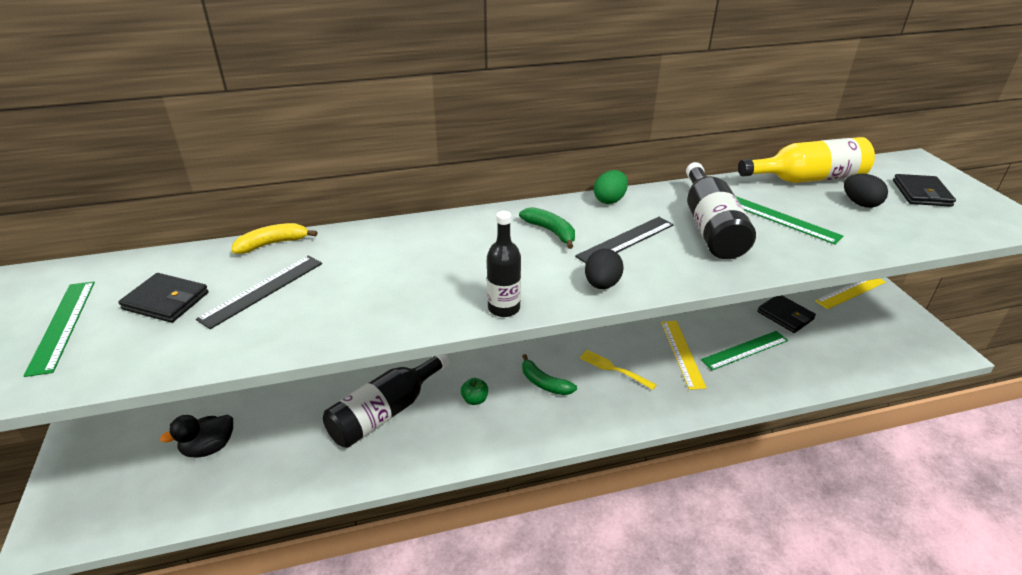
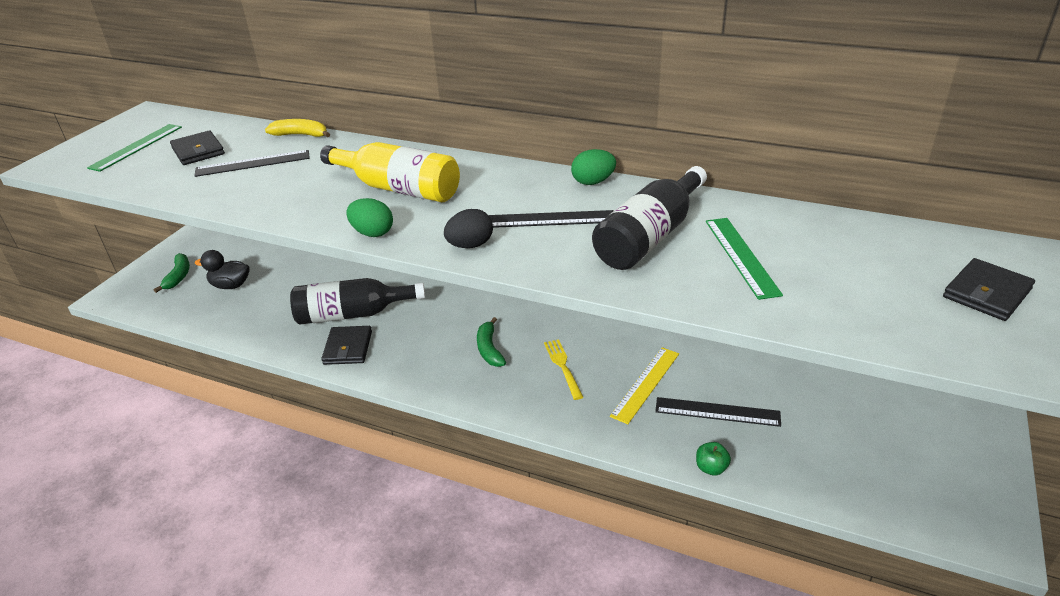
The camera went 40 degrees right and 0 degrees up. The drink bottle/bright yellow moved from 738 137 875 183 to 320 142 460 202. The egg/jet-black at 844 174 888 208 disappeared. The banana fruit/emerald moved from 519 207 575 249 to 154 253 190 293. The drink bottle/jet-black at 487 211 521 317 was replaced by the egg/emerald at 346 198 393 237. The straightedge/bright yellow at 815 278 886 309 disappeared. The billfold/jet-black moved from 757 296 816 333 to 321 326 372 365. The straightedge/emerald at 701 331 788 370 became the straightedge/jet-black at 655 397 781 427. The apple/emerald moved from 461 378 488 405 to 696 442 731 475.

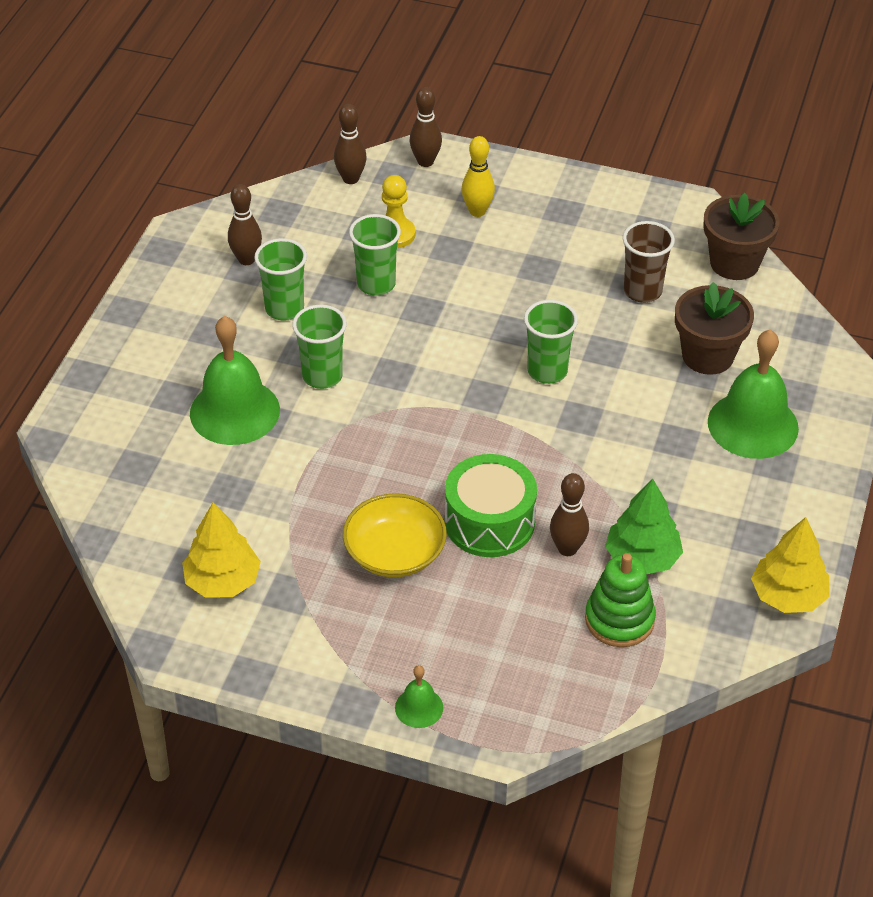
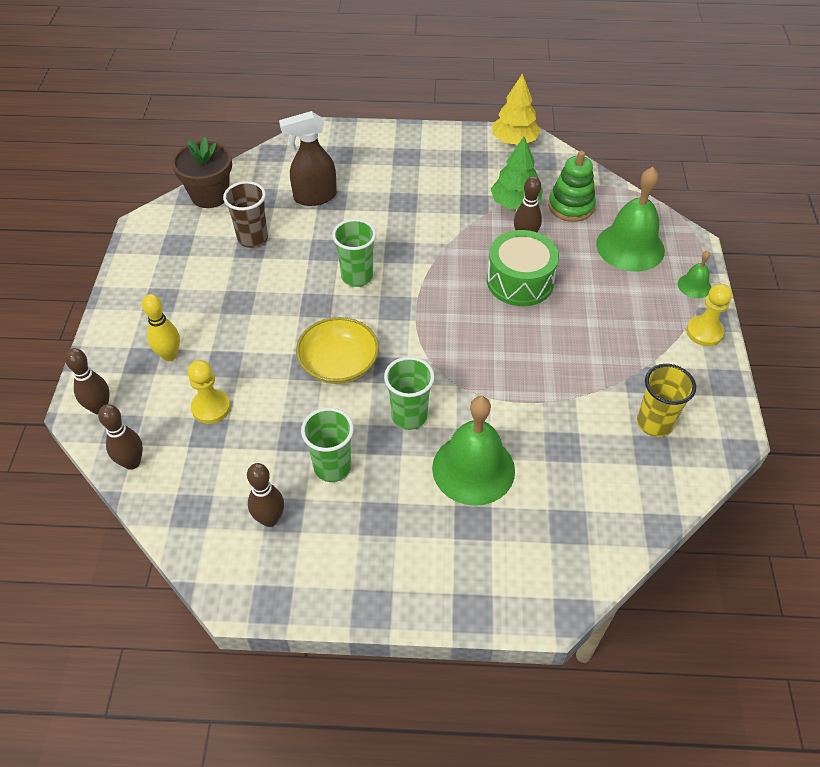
The camera went 105 degrees left and 5 degrees up. The cup/emerald at 349 214 401 296 disappeared. The plant pot/brown at 675 282 754 375 was replaced by the sprayer/brown at 279 111 337 206. The hand bell/emerald moved from 708 329 799 459 to 596 167 665 271. The serving bowl/bright yellow moved from 343 493 447 577 to 296 317 379 384. The toy tree/bright yellow at 182 503 261 598 was replaced by the cup/bright yellow at 637 364 696 437. The chess pawn/bright yellow at 686 284 732 346 appeared.

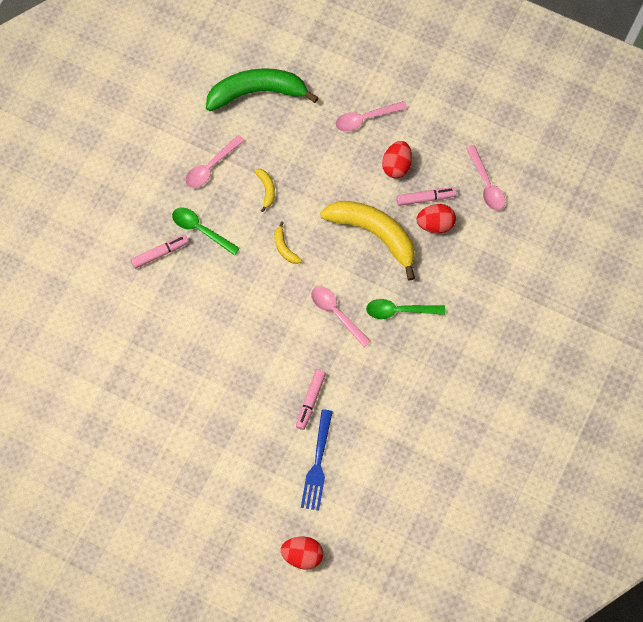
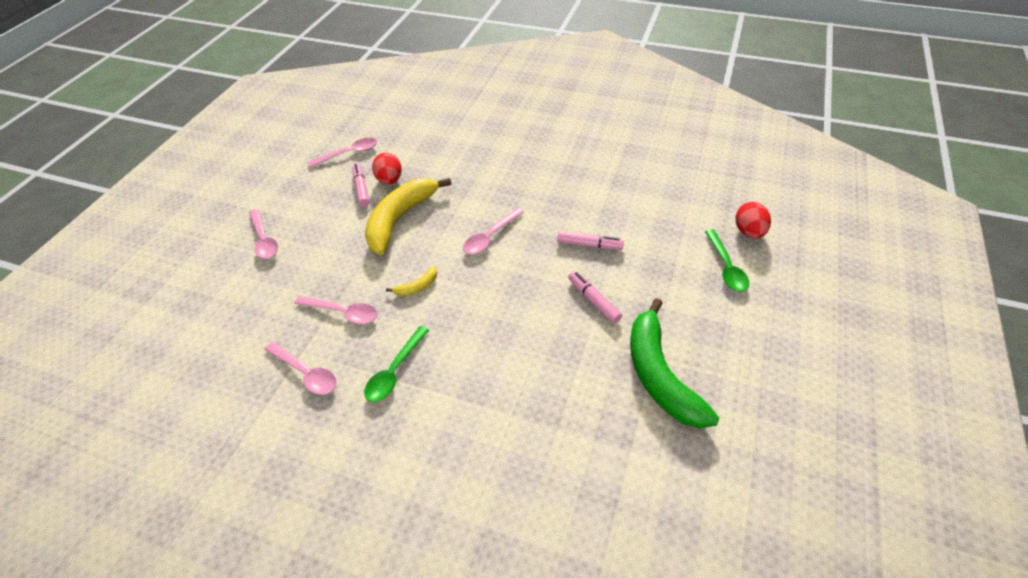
The camera went 95 degrees left and 20 degrees down. The banana fruit/emerald moved from 206 68 319 111 to 630 298 719 428. The egg/red at 382 141 412 178 disappeared. The banana fruit/bright yellow at 255 169 275 212 was replaced by the spoon/rosy at 294 296 377 324. The marker pen/rosy moved from 131 235 189 269 to 568 271 622 323. The spoon/emerald moved from 366 299 445 319 to 705 229 749 292. The dinner fork/royal blue at 301 409 333 511 disappeared.

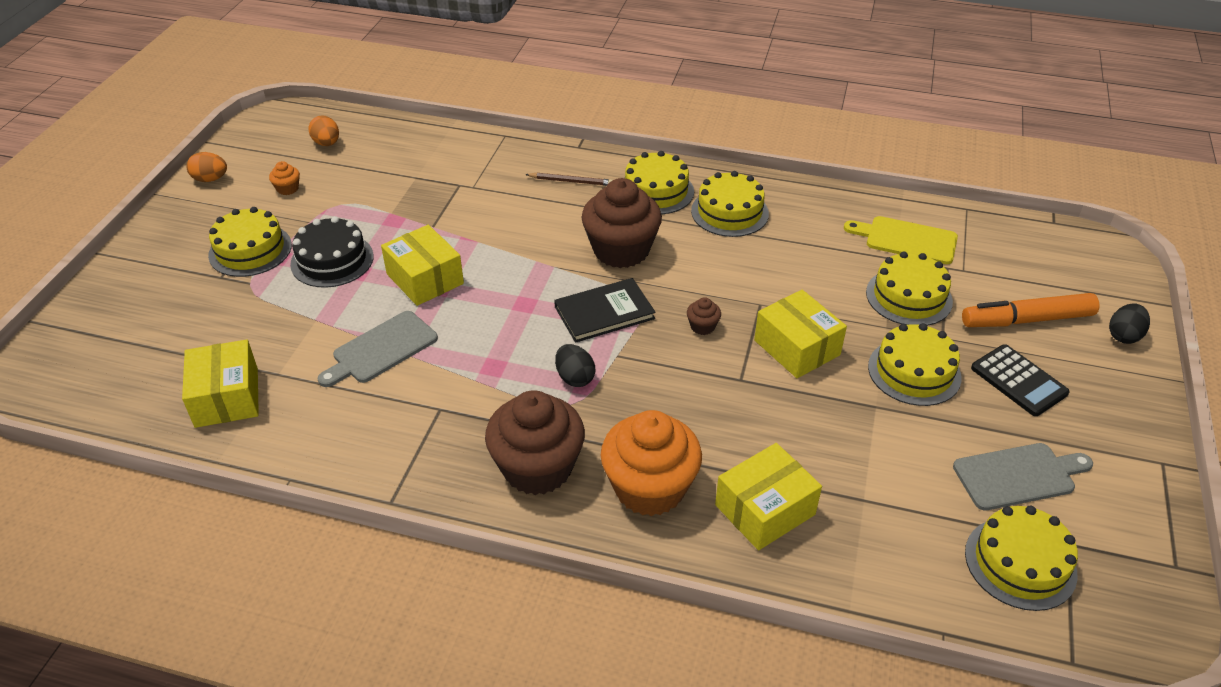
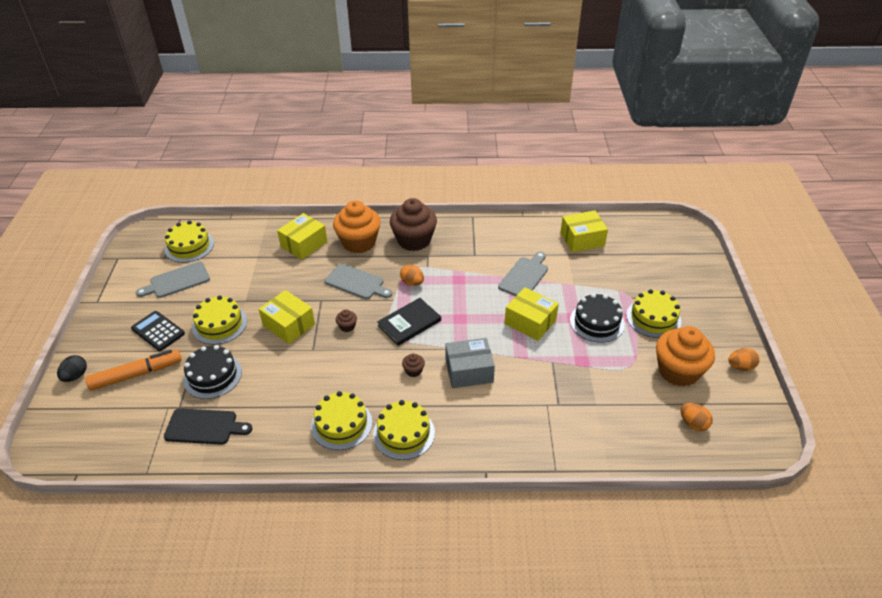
The camera went 165 degrees right and 0 degrees up. The fairy cake/bright orange at 269 161 300 195 changed to 2.47 times the size. The pencil/brown at 525 173 613 186 disappeared. The fairy cake/brown at 582 178 662 268 changed to 0.41 times the size. The bread board/bright yellow at 844 216 958 264 became the bread board/jet-black at 164 408 252 445. The layer cake/bright yellow at 866 252 953 326 became the layer cake/jet-black at 183 345 242 399. The parcel/bright yellow at 182 340 259 428 turned 75 degrees counterclockwise. The egg/jet-black at 555 344 595 387 became the egg/bright orange at 400 264 424 286. The bread board/gray at 325 264 392 299 appeared. The parcel/gray at 445 338 495 388 appeared.

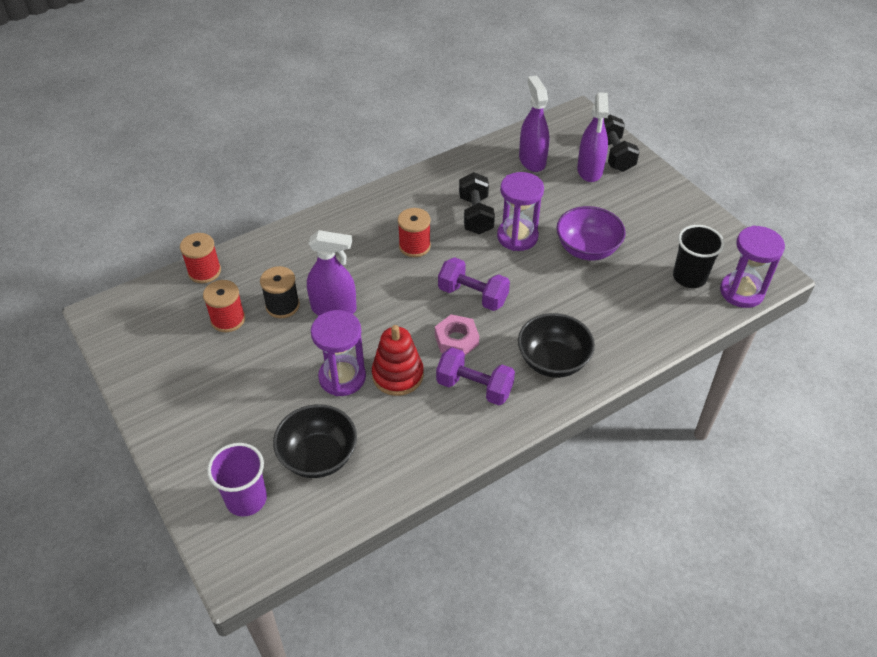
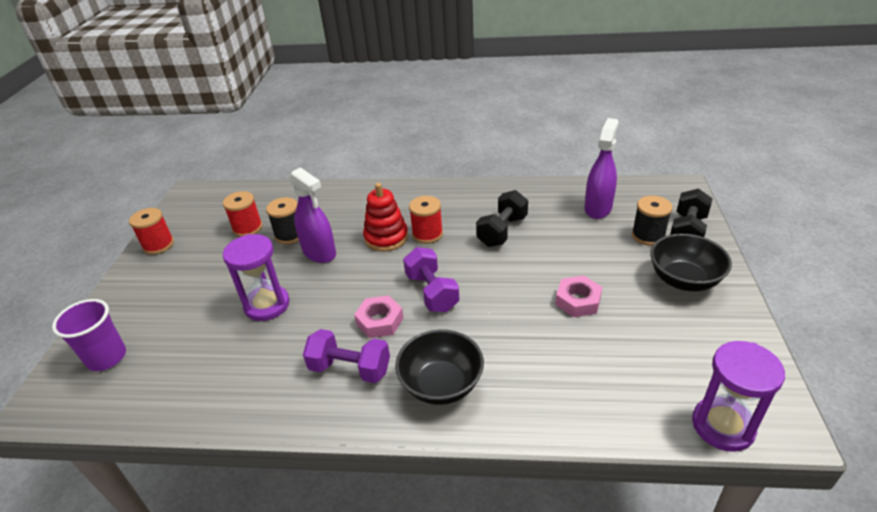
The camera went 40 degrees right and 10 degrees down. The sprayer/violet at 577 92 609 182 was replaced by the bobbin/jet-black at 632 196 672 246. The sand timer/violet at 497 172 544 251 disappeared. The serving bowl/violet at 556 206 626 260 was replaced by the nut/rosy at 555 275 602 317. The cup/jet-black at 673 225 724 288 disappeared. The bobbin/red moved from 180 233 221 283 to 129 208 174 255. The stacking rings/red moved from 372 325 424 396 to 363 183 408 251. The hand weight/violet at 436 347 515 405 turned 45 degrees counterclockwise. The serving bowl/jet-black moved from 273 404 357 478 to 650 234 732 291.

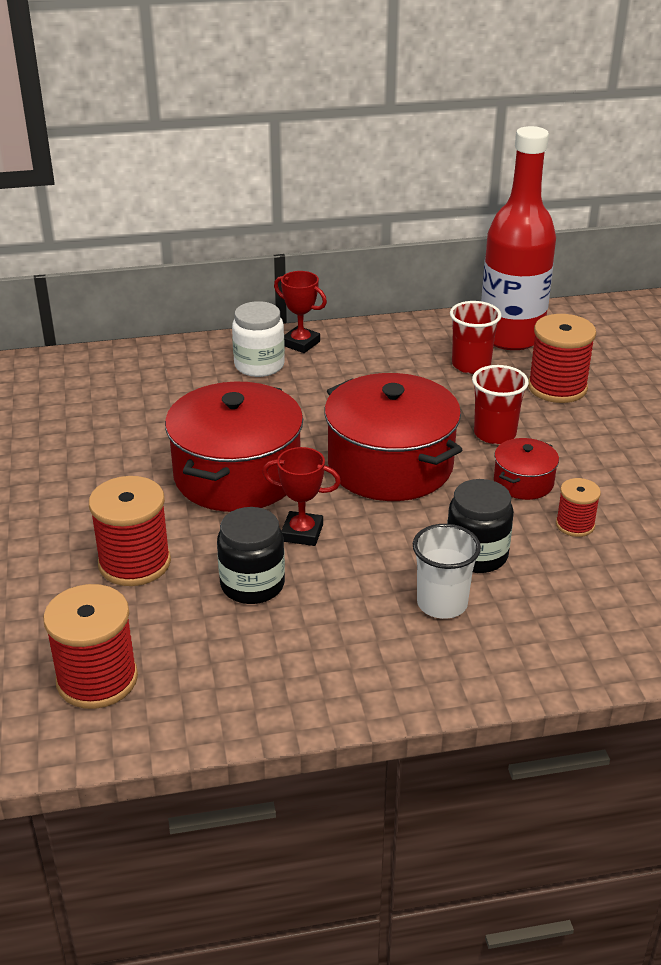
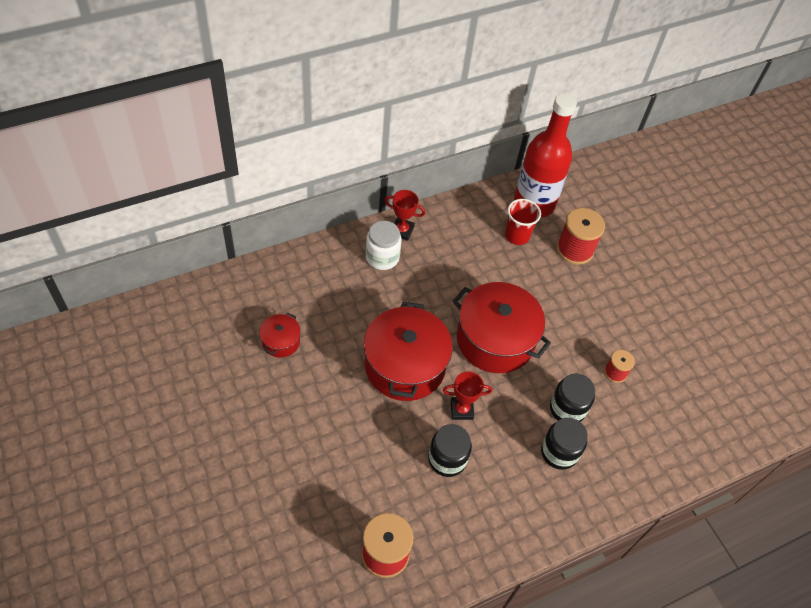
The camera went 20 degrees left and 20 degrees up. The cup/red at 472 365 529 444 disappeared. The stockpot/red moved from 494 438 559 500 to 259 313 301 358. The bobbin/red at 89 476 171 586 disappeared. The cup/pure white at 413 524 481 619 was replaced by the preserve jar/jet-black at 541 418 588 470.

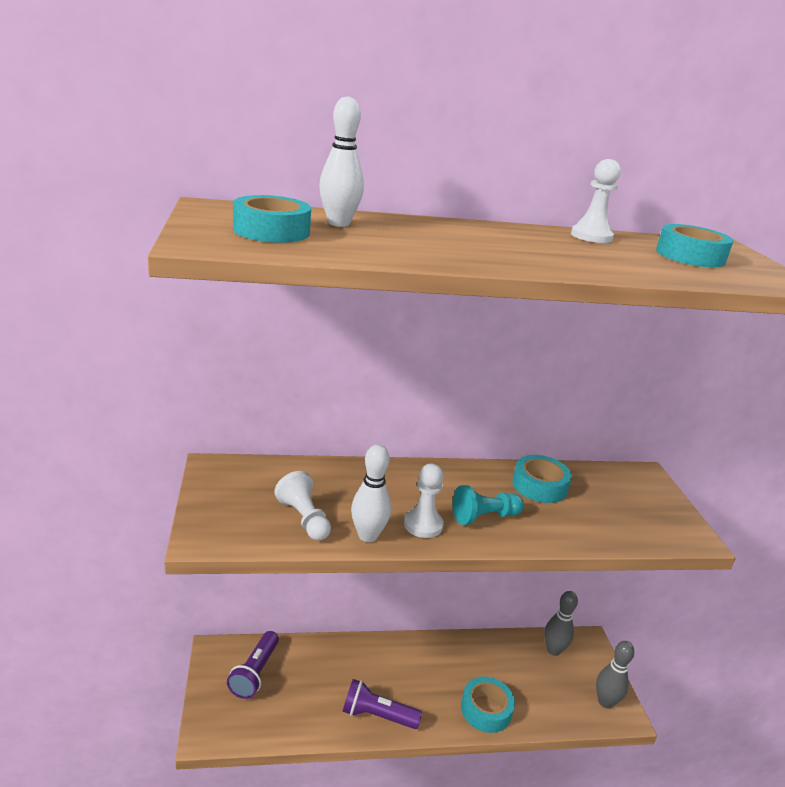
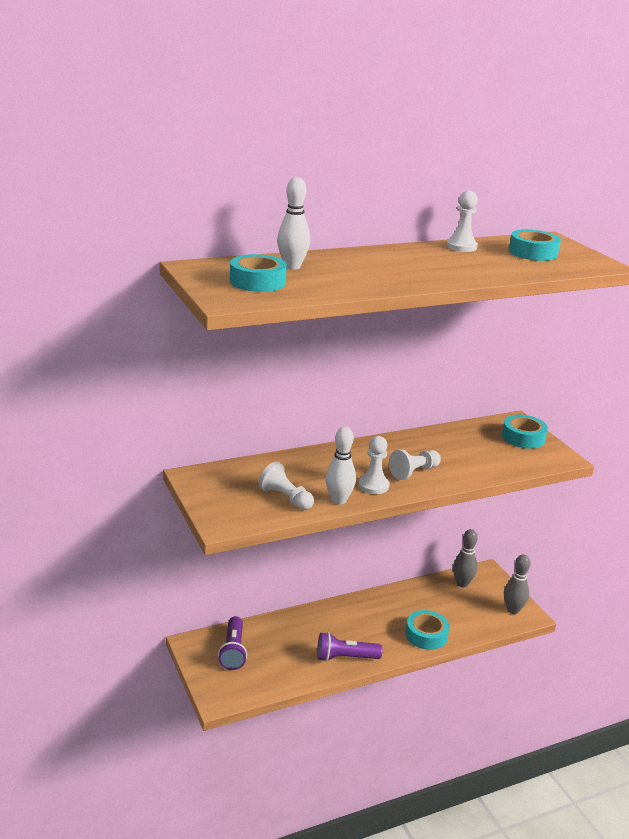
The camera went 15 degrees left and 0 degrees up. The roll of tape/teal moved from 512 455 572 503 to 502 415 548 449. The chess pawn/teal at 452 485 524 525 became the chess pawn/pure white at 389 449 441 480.

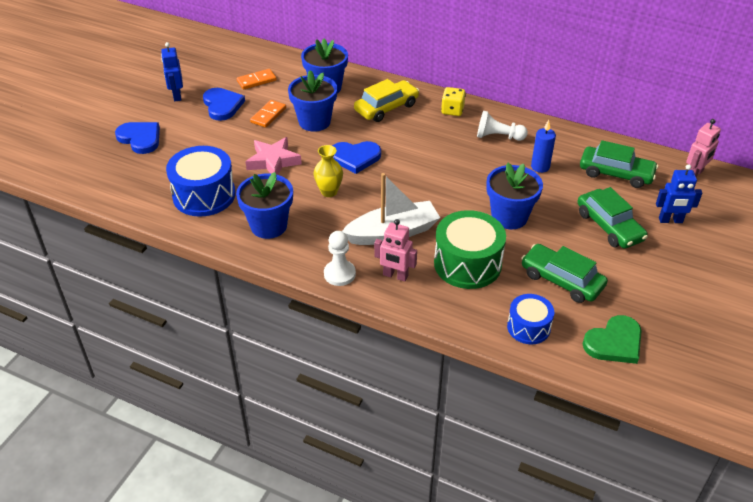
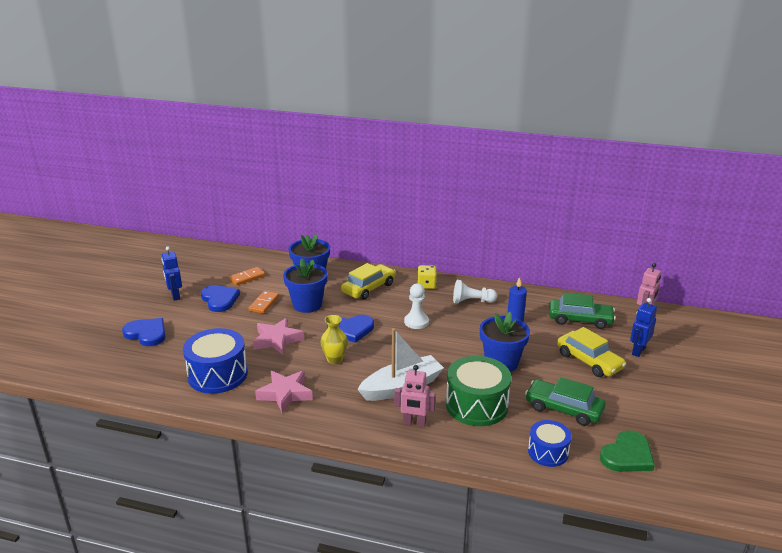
The camera went 10 degrees left and 15 degrees down. The robot/royal blue at 656 164 702 223 turned 135 degrees clockwise. The plant pot/royal blue at 236 172 293 239 was replaced by the five-pointed star/rosy at 255 371 313 413. The toy car/emerald at 578 187 648 249 became the toy car/bright yellow at 557 327 626 377. The chess pawn/pure white moved from 324 231 356 286 to 404 283 429 329.

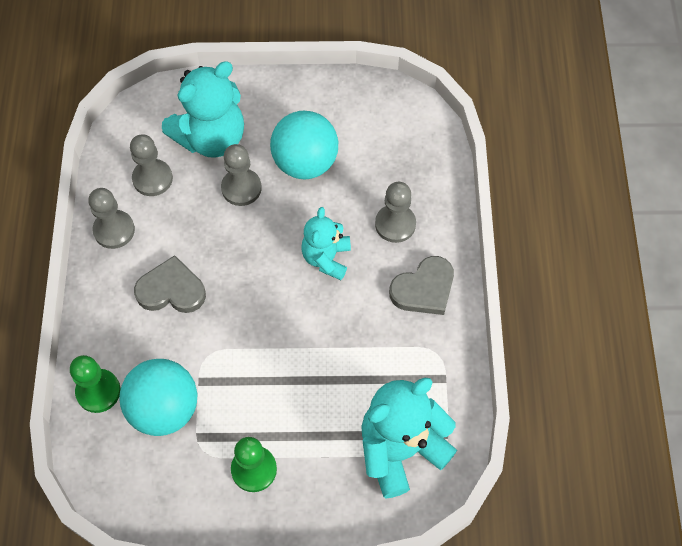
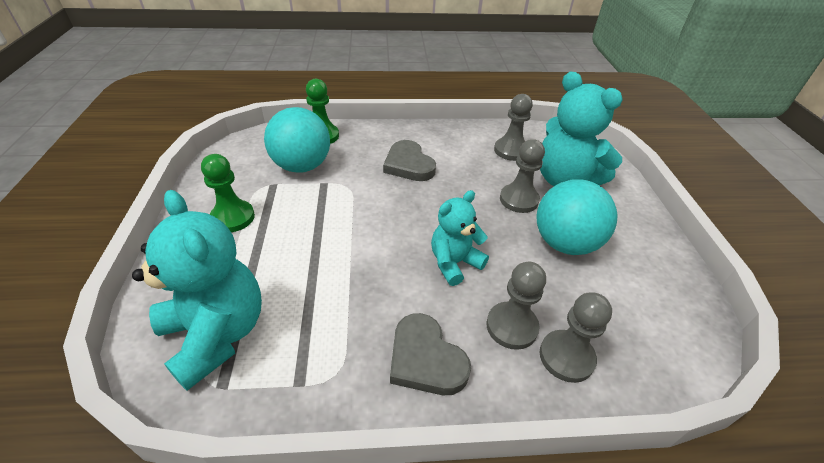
The camera went 85 degrees right and 20 degrees down. The chess pawn/gray moved from 88 188 135 249 to 540 292 612 383. The stuffed bear/teal at 301 207 351 280 turned 45 degrees counterclockwise. The love heart/gray at 134 255 206 313 turned 150 degrees clockwise.

